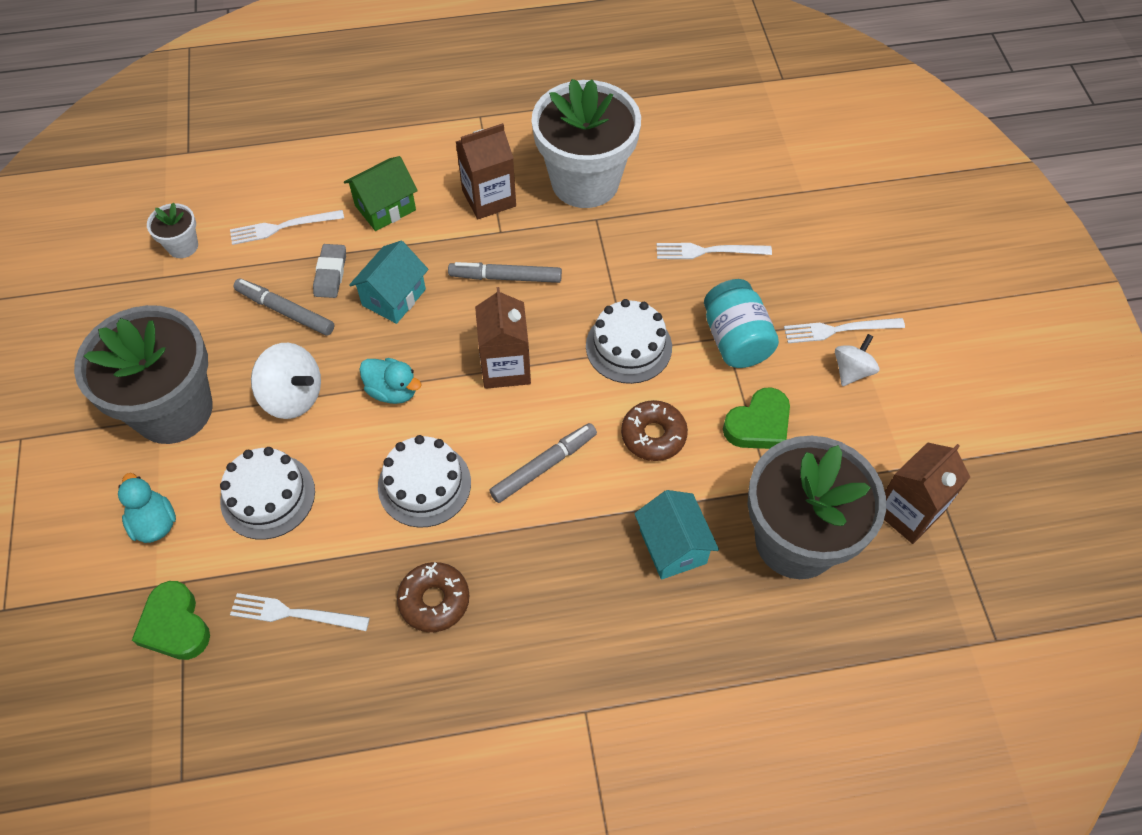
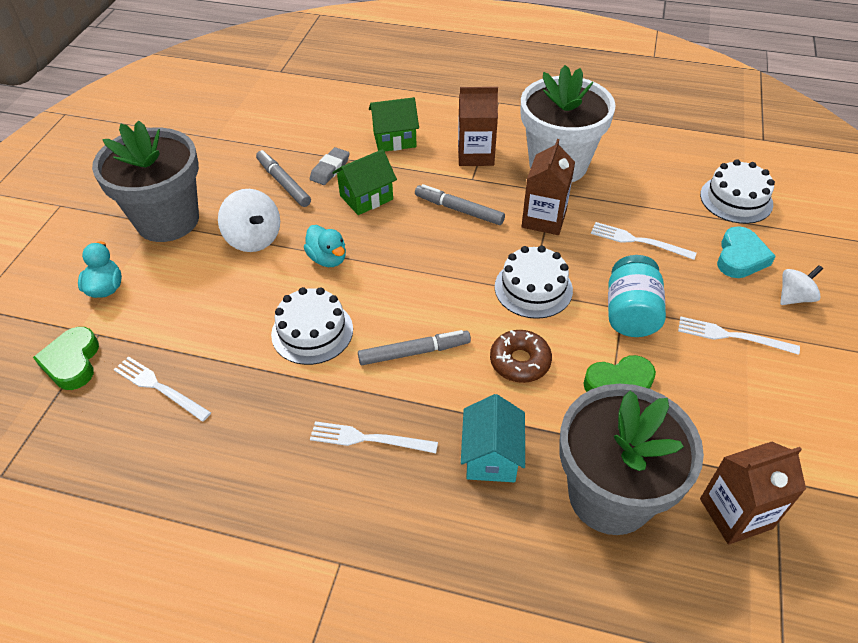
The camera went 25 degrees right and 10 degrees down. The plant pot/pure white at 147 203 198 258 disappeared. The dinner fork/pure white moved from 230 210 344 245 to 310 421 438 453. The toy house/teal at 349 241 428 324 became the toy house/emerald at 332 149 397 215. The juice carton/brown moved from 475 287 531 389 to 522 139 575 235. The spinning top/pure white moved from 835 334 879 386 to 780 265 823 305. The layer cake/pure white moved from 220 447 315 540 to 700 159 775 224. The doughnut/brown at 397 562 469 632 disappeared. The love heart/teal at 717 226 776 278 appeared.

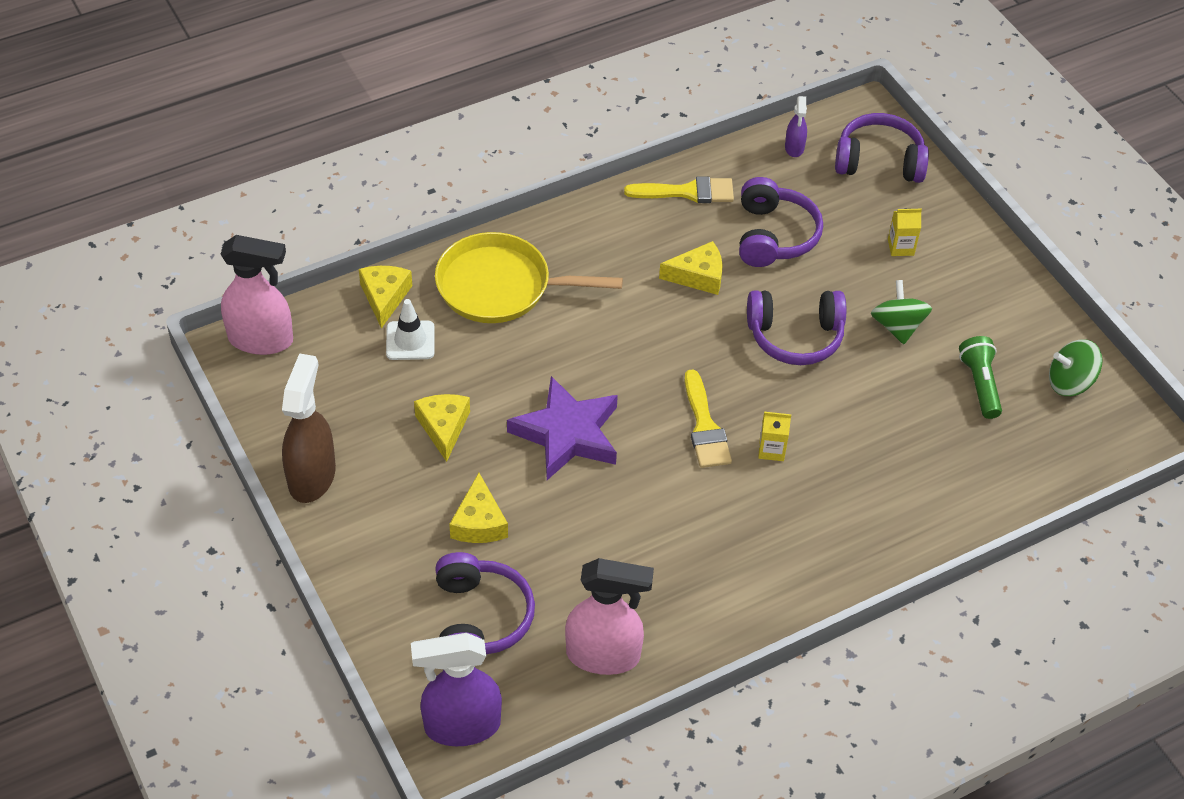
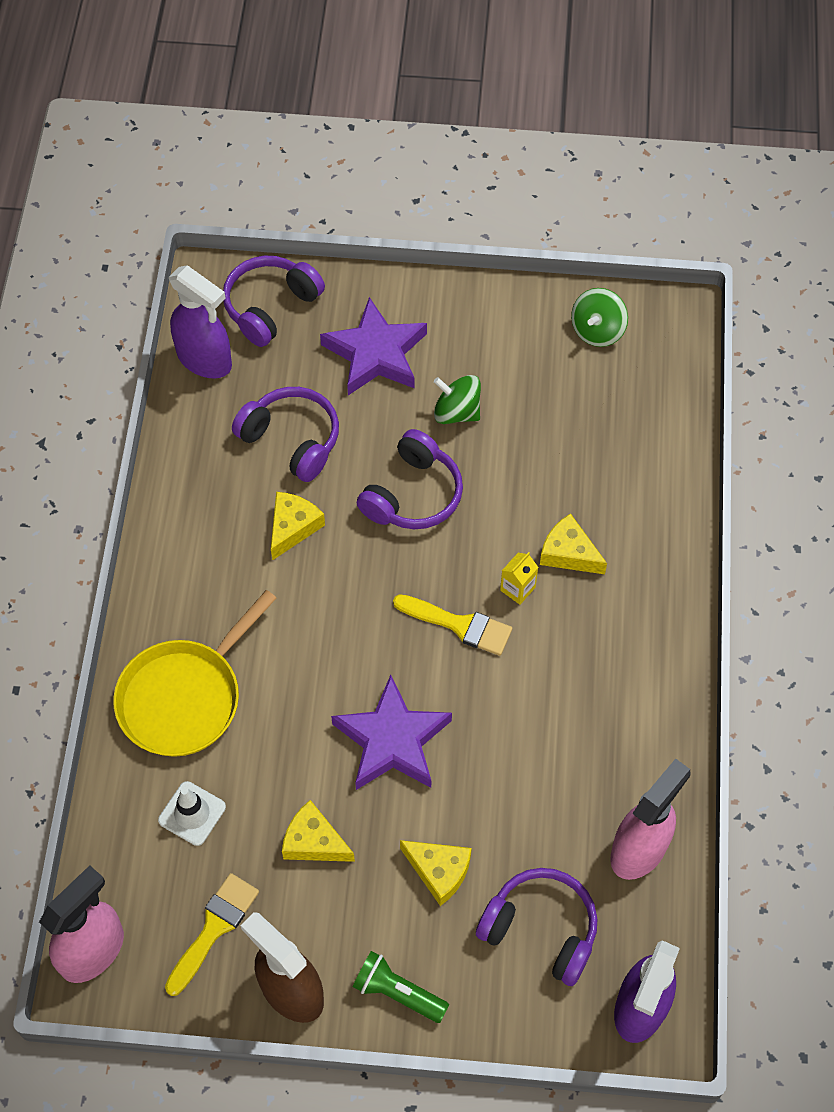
The camera went 55 degrees left and 10 degrees up. The sprayer/violet at 785 96 807 157 changed to 1.98 times the size. The brush/bright yellow moved from 624 177 734 203 to 165 873 259 996. The juice carton/bright yellow at 888 208 922 256 was replaced by the five-pointed star/violet at 320 297 427 395. The cheese wedge/bright yellow moved from 359 266 412 329 to 540 513 607 574. The torch/emerald moved from 959 336 1002 419 to 353 951 449 1023.

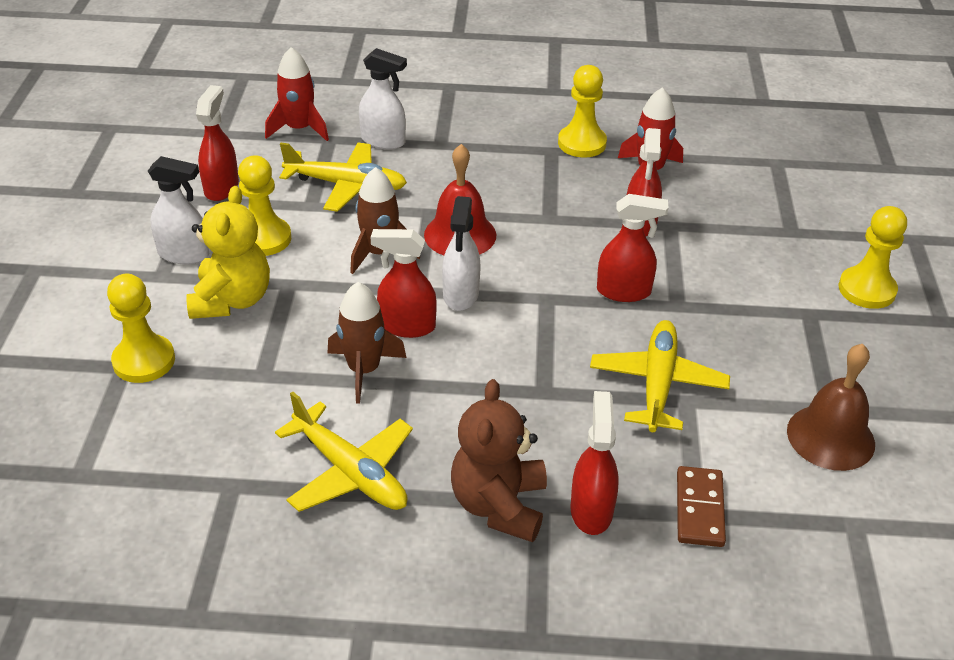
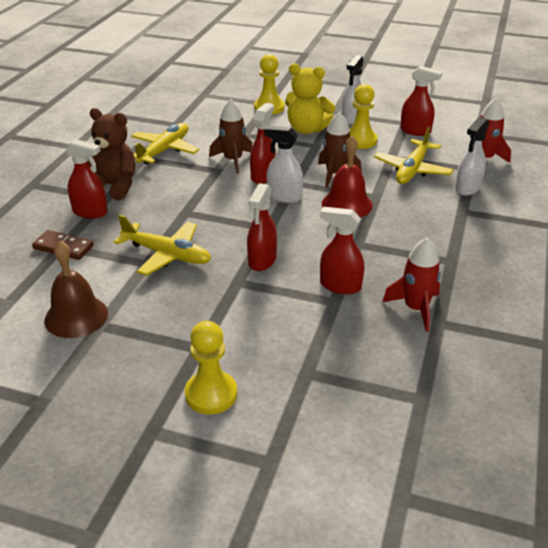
The camera went 105 degrees right and 5 degrees down. The chess pawn/bright yellow at 558 65 607 158 disappeared. The plane/bright yellow at 275 391 413 512 turned 150 degrees clockwise.

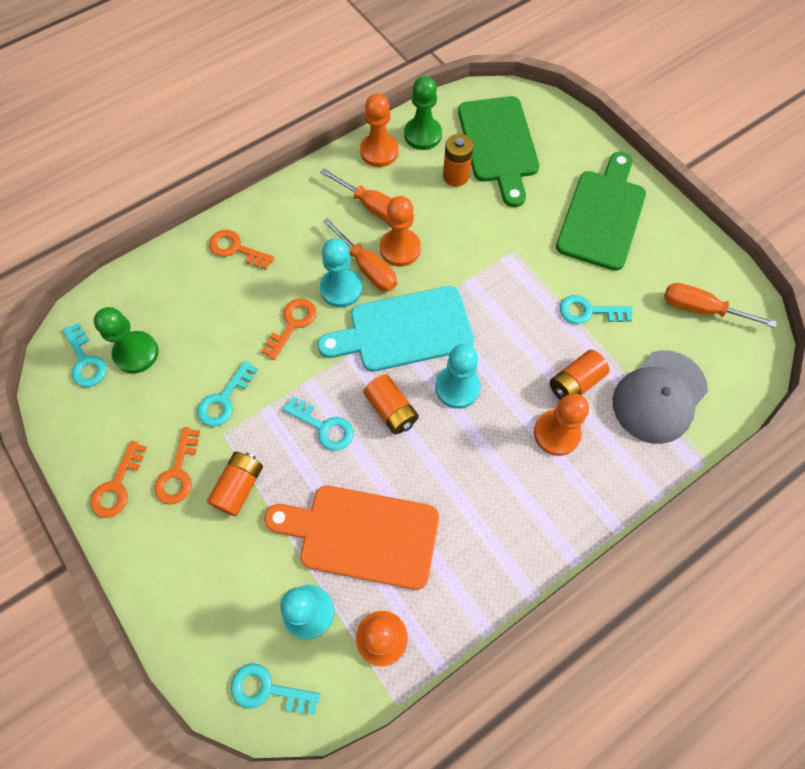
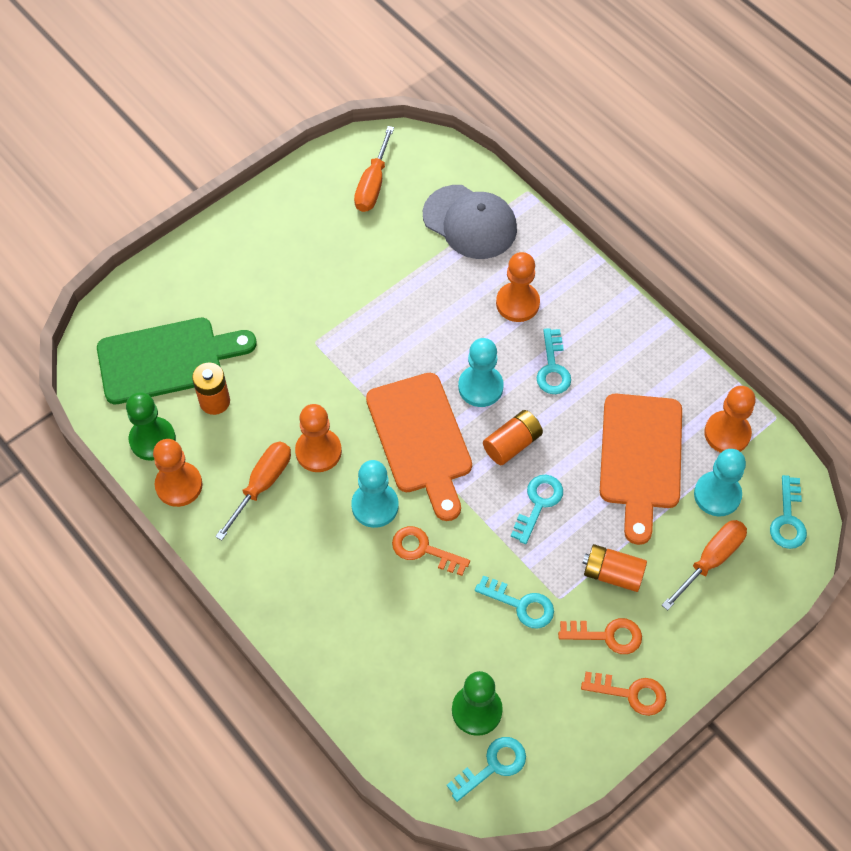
The camera went 95 degrees left and 5 degrees down. The bread board/emerald at 556 152 646 271 disappeared. The screwdriver/bright orange moved from 323 218 397 292 to 662 520 747 611. The latchkey/bright orange at 209 230 274 269 disappeared. The bread board/teal at 318 286 474 372 became the bread board/bright orange at 366 373 472 521. The latchkey/teal moved from 560 295 633 324 to 537 328 571 394. The battery/bright orange at 550 350 610 400 disappeared.

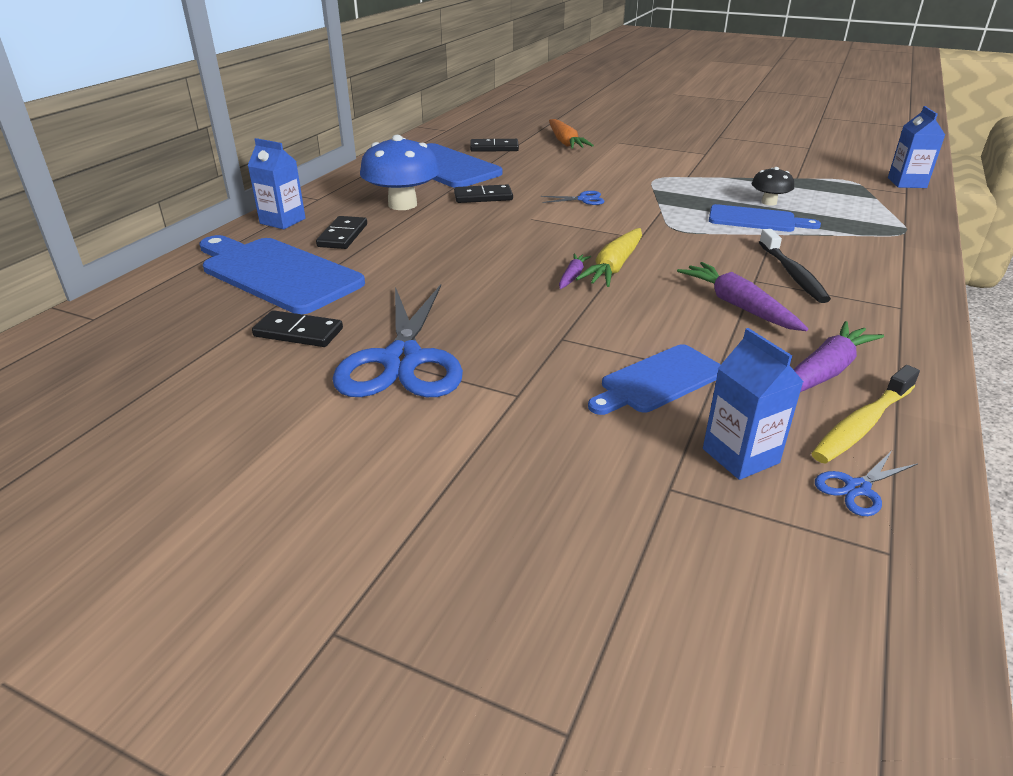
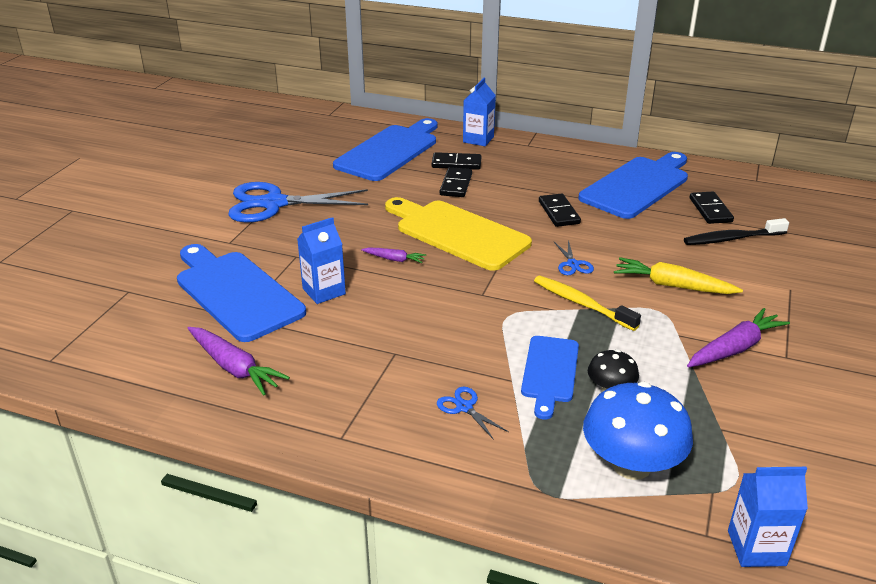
The camera went 85 degrees right and 0 degrees up. The carrot/bright orange at 549 119 594 149 disappeared. The fungus/royal blue moved from 360 135 440 210 to 583 382 693 480. The carrot/bright yellow moved from 576 228 642 287 to 614 257 743 294. The tooth brush/jet-black moved from 759 229 831 303 to 684 218 789 245. The carrot/violet moved from 677 262 808 331 to 687 308 790 367. The domino piece/jet-black moved from 252 310 343 347 to 440 167 472 197. The juice carton/royal blue moved from 703 328 803 480 to 297 217 346 304. The bread board/royal blue at 588 344 721 415 changed to 1.69 times the size. The tooth brush/bright yellow moved from 811 365 920 464 to 534 276 641 331. The shears/royal blue moved from 815 451 918 516 to 437 387 509 440. The bread board/bright yellow at 385 197 532 271 appeared.

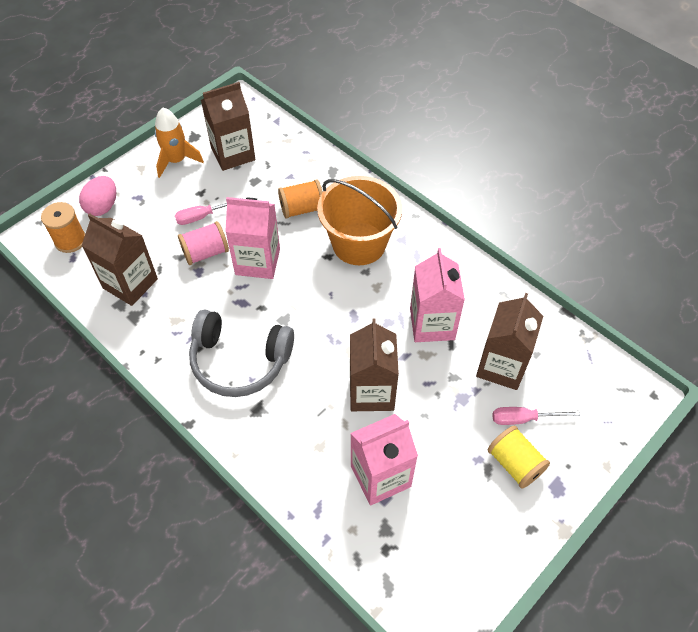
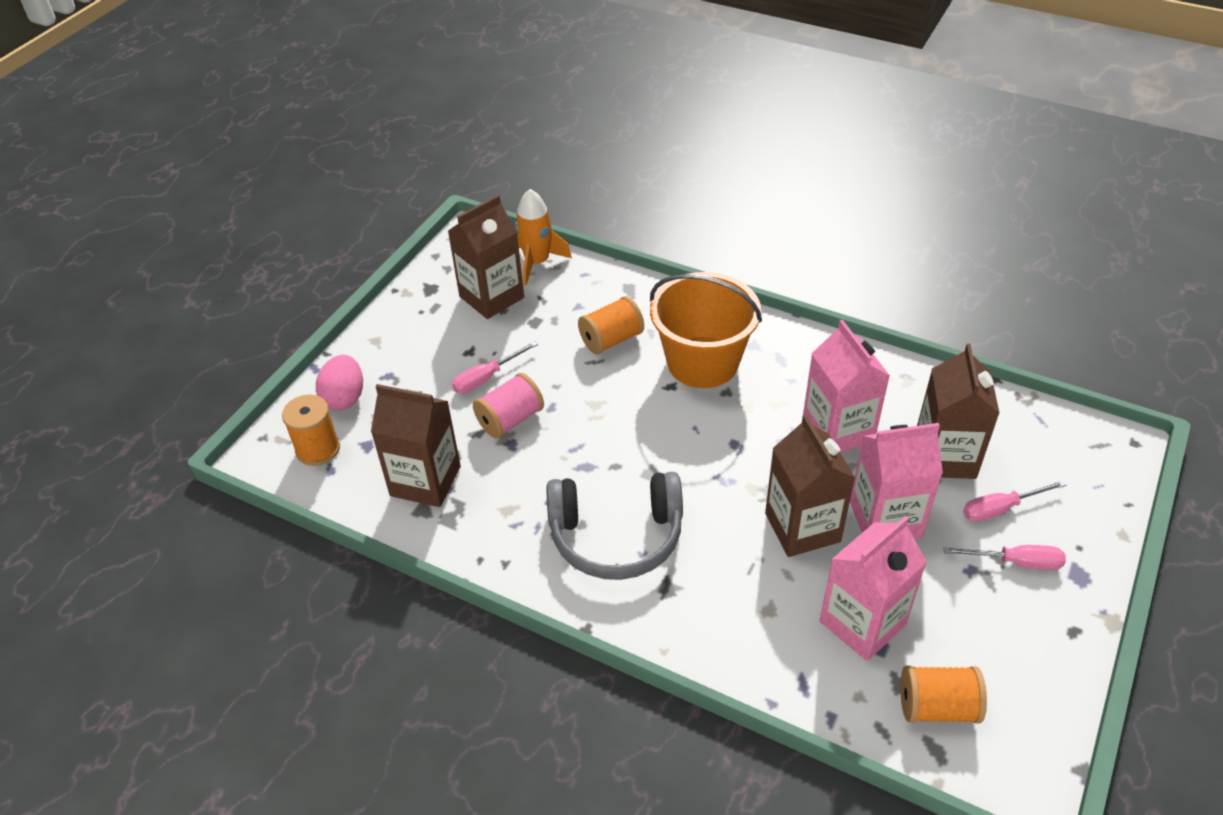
The camera went 15 degrees left and 10 degrees down. The toy rocket/bright orange moved from 155 107 204 178 to 515 189 572 285. The juice carton/rosy moved from 225 197 280 279 to 850 423 943 539. The bobbin/bright yellow at 488 426 550 489 was replaced by the screwdriver/rosy at 944 545 1066 570. The bobbin/bright orange at 900 666 987 724 appeared.

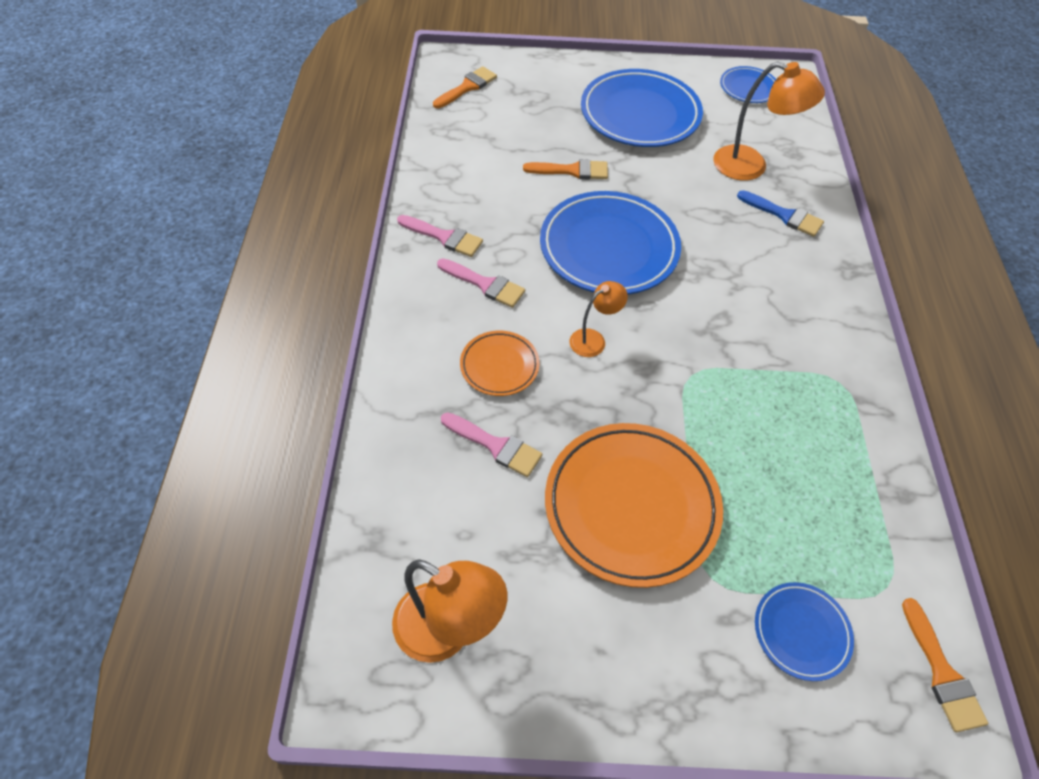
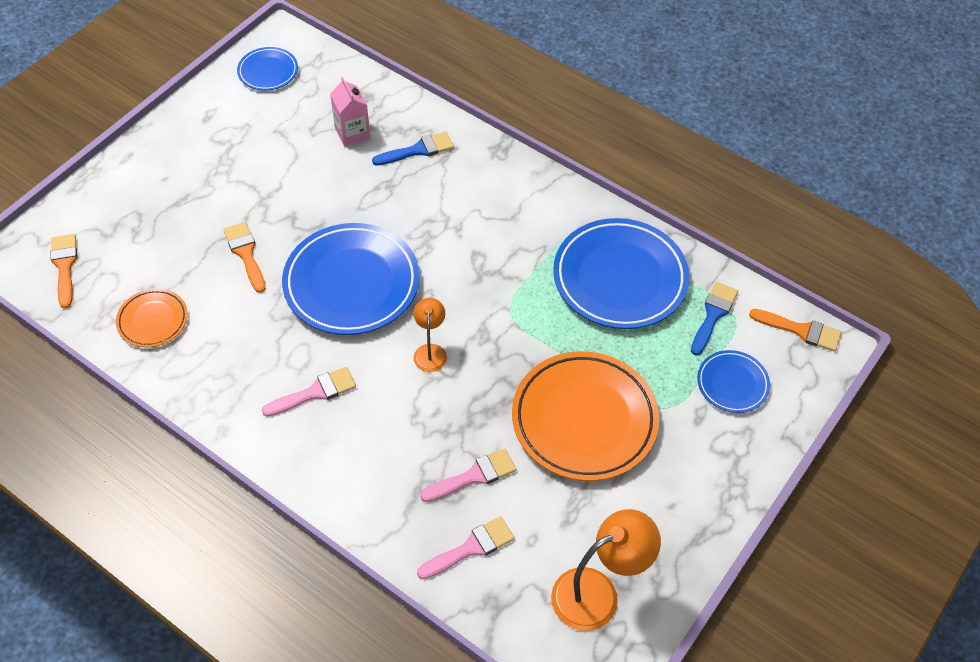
The camera went 55 degrees left and 0 degrees up. The reading lamp/bright orange at 713 61 825 181 was replaced by the juice carton/rosy at 330 77 370 147. The dinner plate/royal blue moved from 581 69 703 147 to 553 218 689 329. The brush/bright orange at 523 159 608 179 turned 60 degrees counterclockwise. The brush/rosy moved from 397 215 483 257 to 417 516 515 579. The dinner plate/bright orange moved from 460 331 540 396 to 116 288 188 348. The brush/royal blue at 691 282 738 356 appeared.

